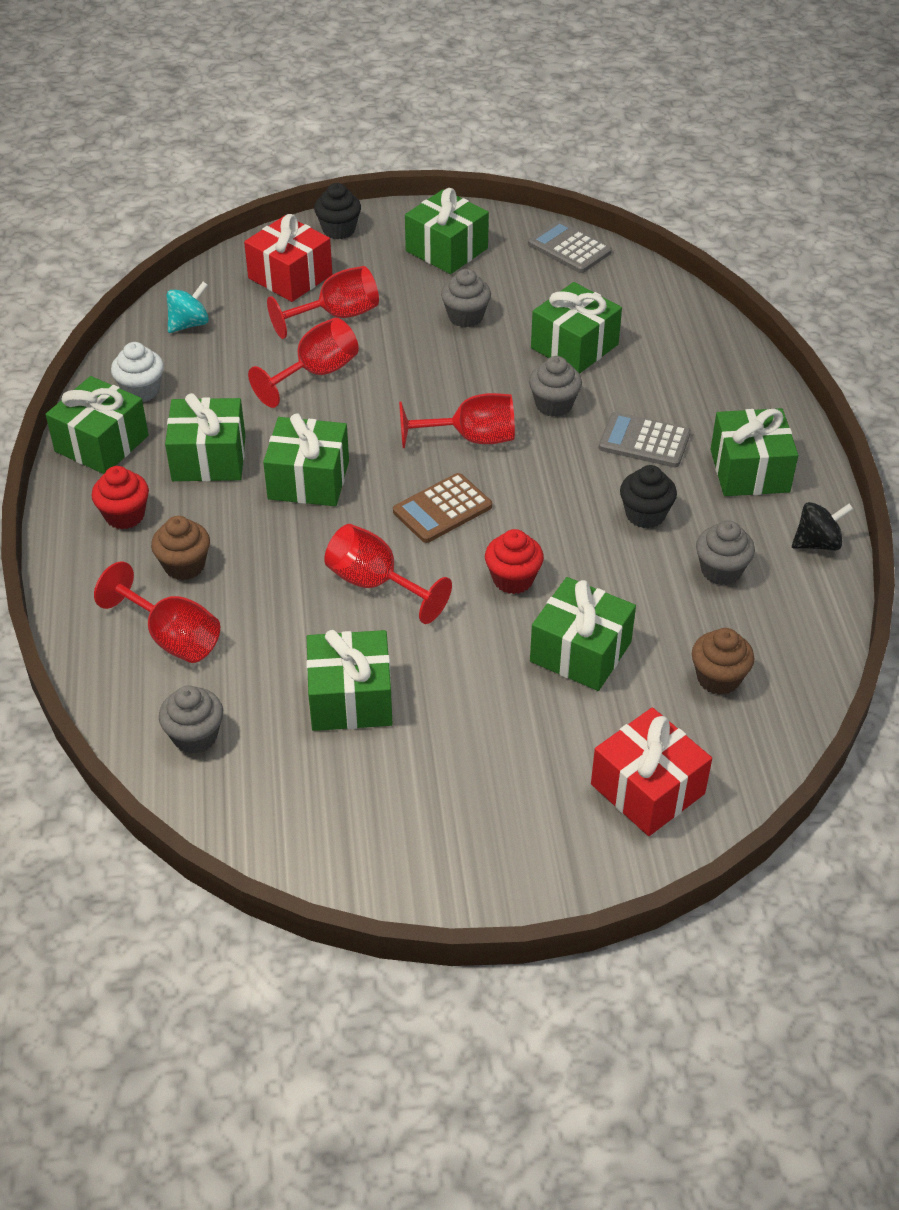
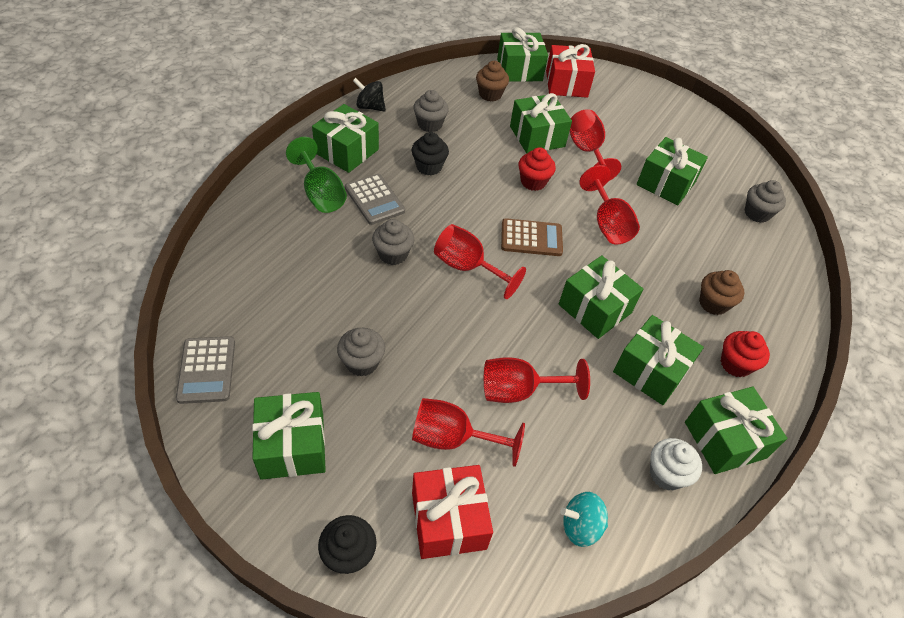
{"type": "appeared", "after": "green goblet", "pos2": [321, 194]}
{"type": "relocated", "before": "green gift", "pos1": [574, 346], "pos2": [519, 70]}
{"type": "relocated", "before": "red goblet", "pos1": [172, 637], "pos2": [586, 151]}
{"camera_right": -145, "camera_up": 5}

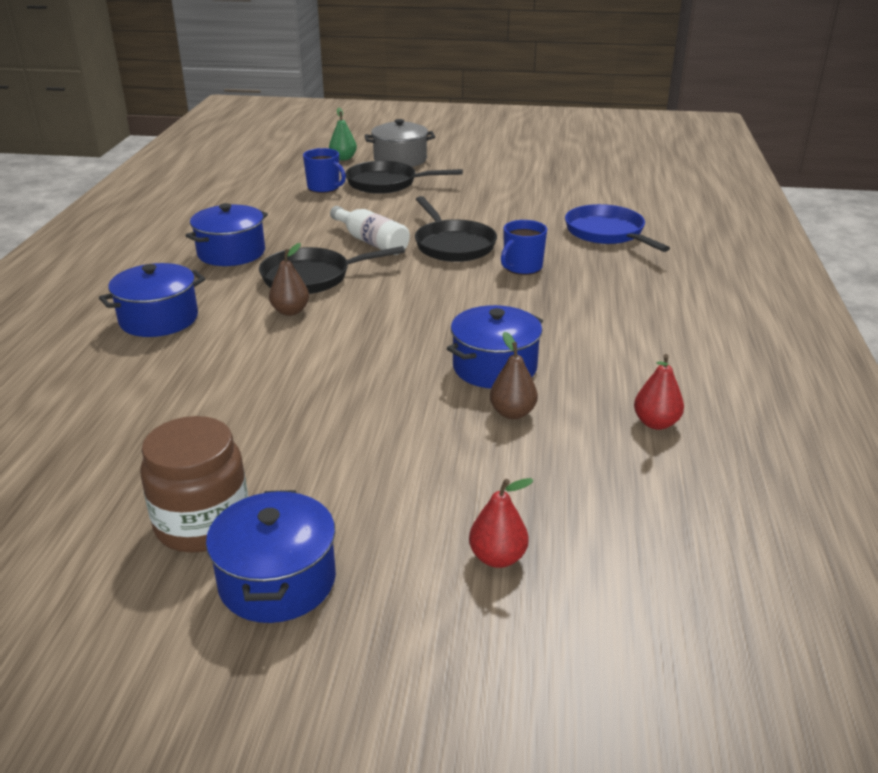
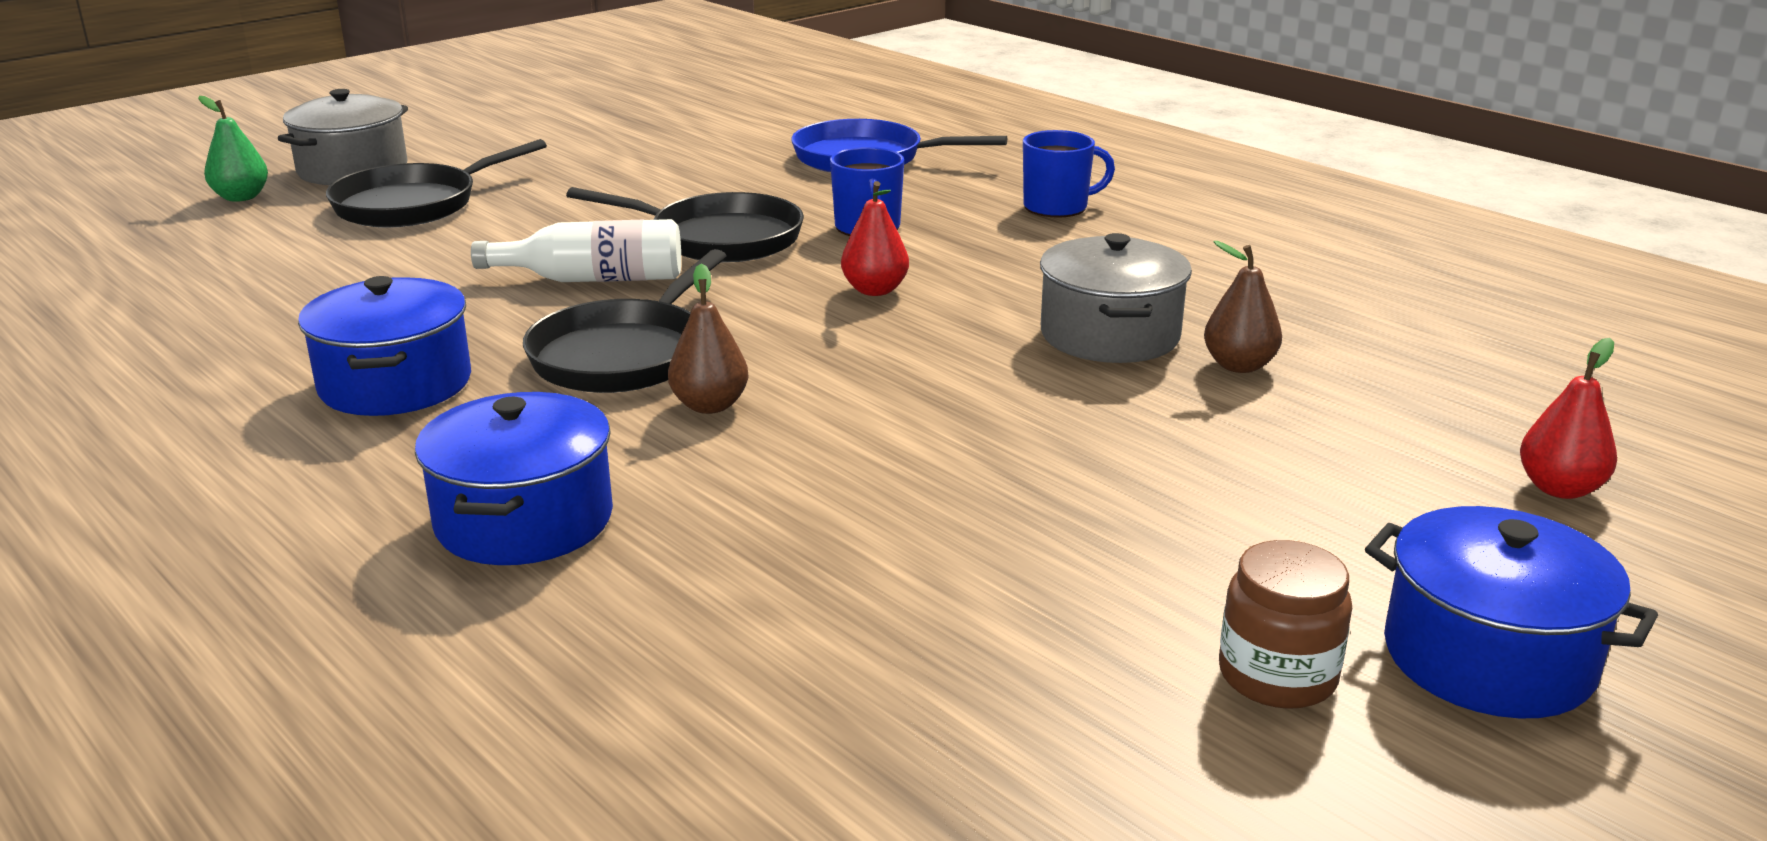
{"type": "relocated", "before": "red pear", "pos1": [656, 423], "pos2": [875, 290]}
{"type": "relocated", "before": "blue mug", "pos1": [324, 188], "pos2": [1057, 207]}
{"type": "colour", "before": "blue pot", "after": "grey pot", "pos1": [494, 367], "pos2": [1109, 335]}
{"type": "size", "before": "brown jar", "pos1": [202, 524], "pos2": [1277, 676], "scale": 0.65}
{"camera_right": -50, "camera_up": -5}

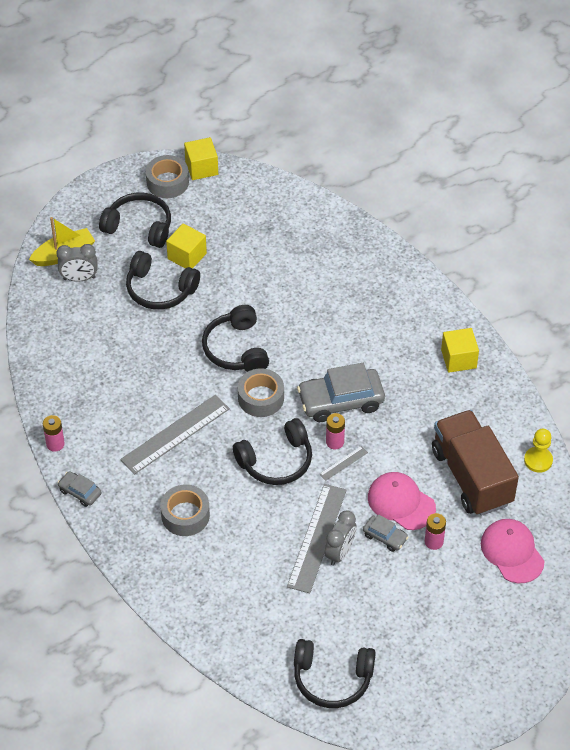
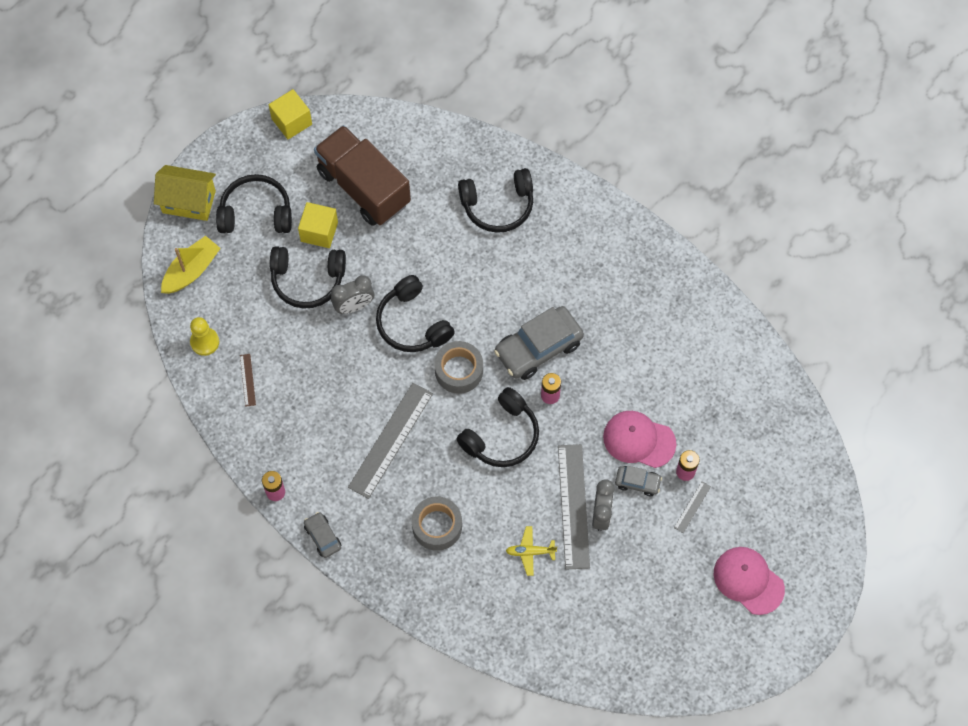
{"type": "appeared", "after": "yellow house", "pos2": [189, 201]}
{"type": "relocated", "before": "yellow pawn", "pos1": [538, 460], "pos2": [205, 342]}
{"type": "appeared", "after": "brown ruler", "pos2": [247, 380]}
{"type": "spun", "before": "grey car", "pos1": [80, 492], "pos2": [322, 537], "turn": 45}
{"type": "relocated", "before": "brown truck", "pos1": [471, 477], "pos2": [363, 187]}
{"type": "relocated", "before": "grey clock", "pos1": [79, 278], "pos2": [354, 306]}
{"type": "relocated", "before": "black headphones", "pos1": [332, 679], "pos2": [498, 205]}
{"type": "appeared", "after": "yellow plane", "pos2": [530, 552]}
{"type": "relocated", "before": "grey ruler", "pos1": [343, 463], "pos2": [692, 507]}
{"type": "relocated", "before": "pink cap", "pos1": [512, 552], "pos2": [748, 580]}
{"type": "missing", "before": "grey tape", "pos1": [167, 182]}
{"type": "missing", "before": "yellow cube", "pos1": [458, 359]}
{"camera_right": -20, "camera_up": 15}

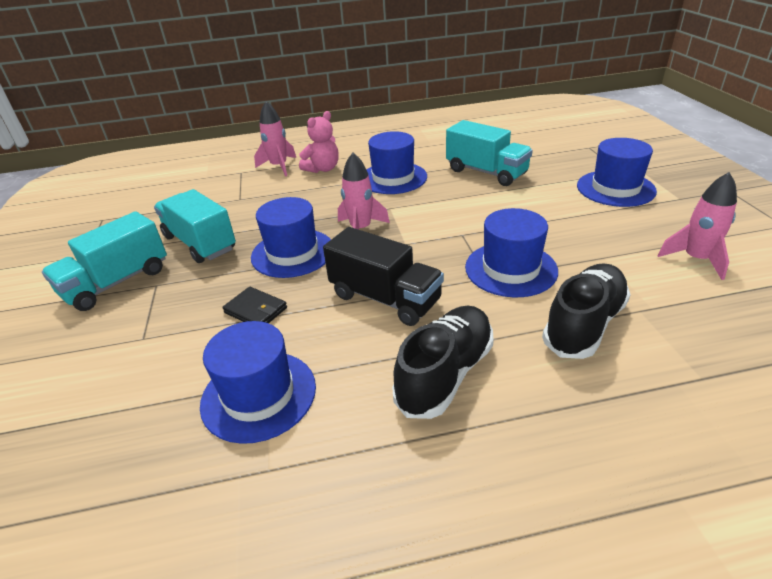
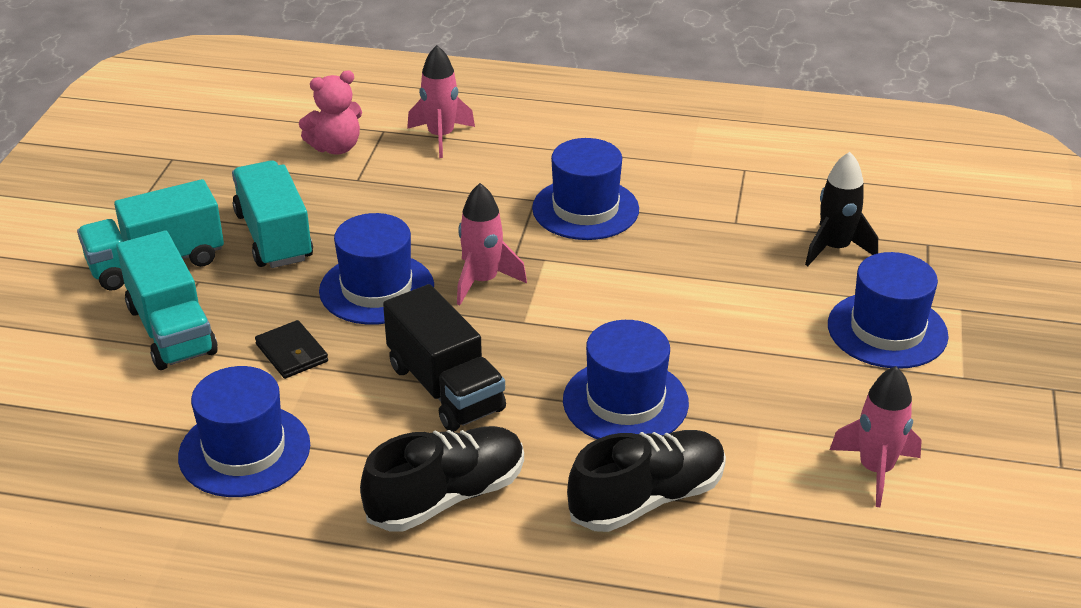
{"type": "relocated", "before": "turquoise truck", "pos1": [486, 172], "pos2": [171, 330]}
{"type": "relocated", "before": "pink teddy bear", "pos1": [323, 169], "pos2": [336, 147]}
{"type": "appeared", "after": "black rocket", "pos2": [835, 249]}
{"camera_right": 20, "camera_up": 0}

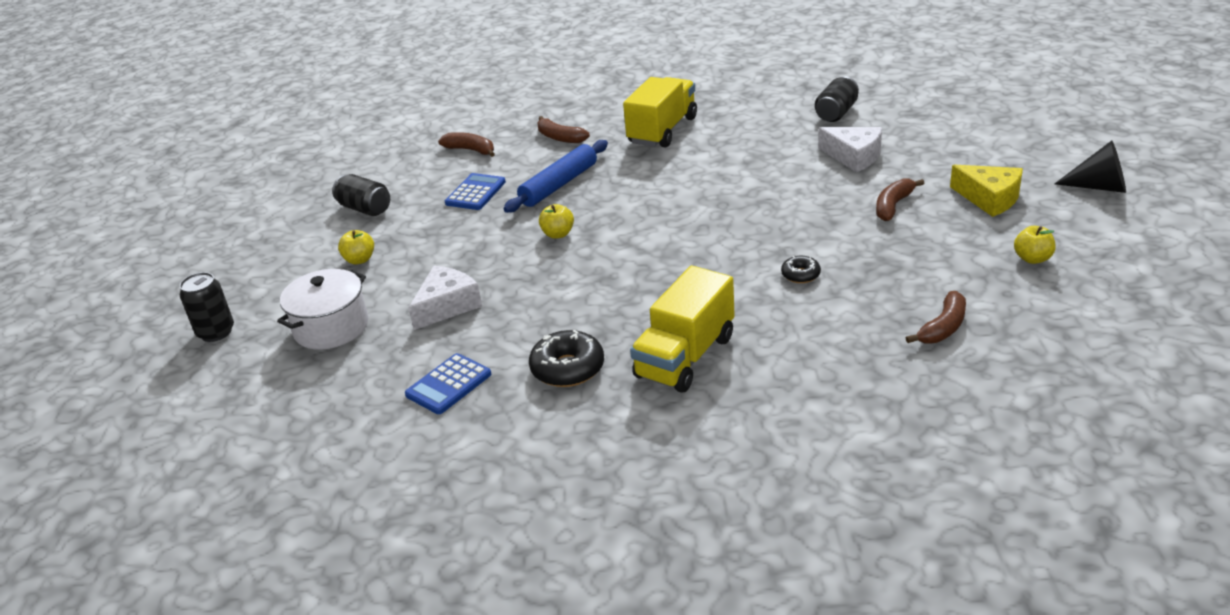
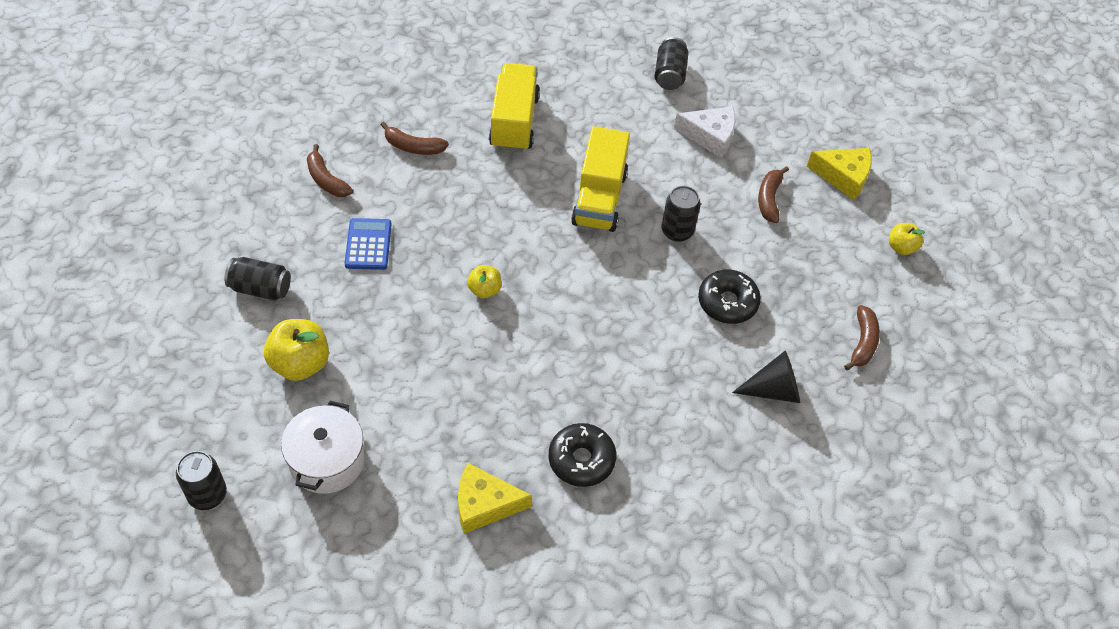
{"type": "size", "before": "yellow apple", "pos1": [360, 260], "pos2": [300, 363], "scale": 1.74}
{"type": "spun", "before": "brown banana", "pos1": [470, 150], "pos2": [326, 180], "turn": -135}
{"type": "exchanged", "before": "blue calculator", "after": "yellow cheese", "pos1": [448, 384], "pos2": [484, 505]}
{"type": "relocated", "before": "yellow truck", "pos1": [685, 357], "pos2": [599, 198]}
{"type": "appeared", "after": "black can", "pos2": [677, 231]}
{"type": "size", "before": "black donut", "pos1": [800, 275], "pos2": [727, 302], "scale": 1.78}
{"type": "relocated", "before": "black cone", "pos1": [1099, 187], "pos2": [773, 390]}
{"type": "missing", "before": "white cheese", "pos1": [447, 306]}
{"type": "missing", "before": "blue rolling pin", "pos1": [559, 185]}
{"camera_right": -30, "camera_up": 20}

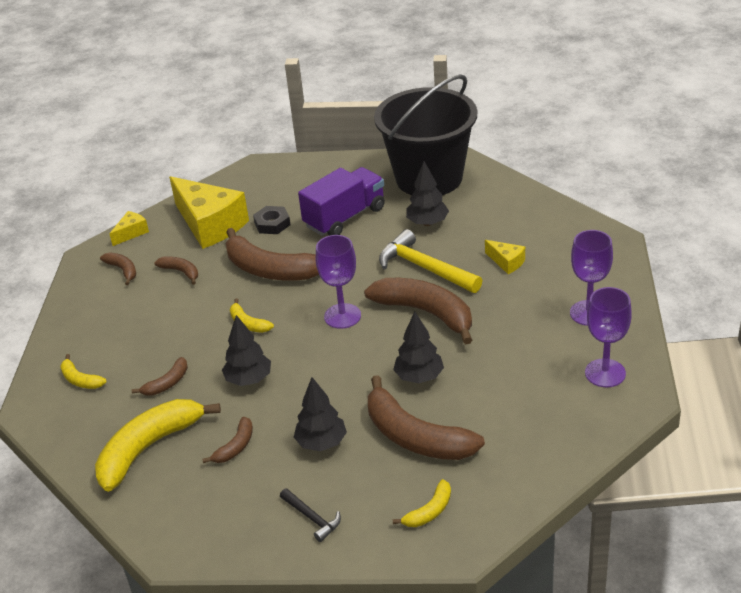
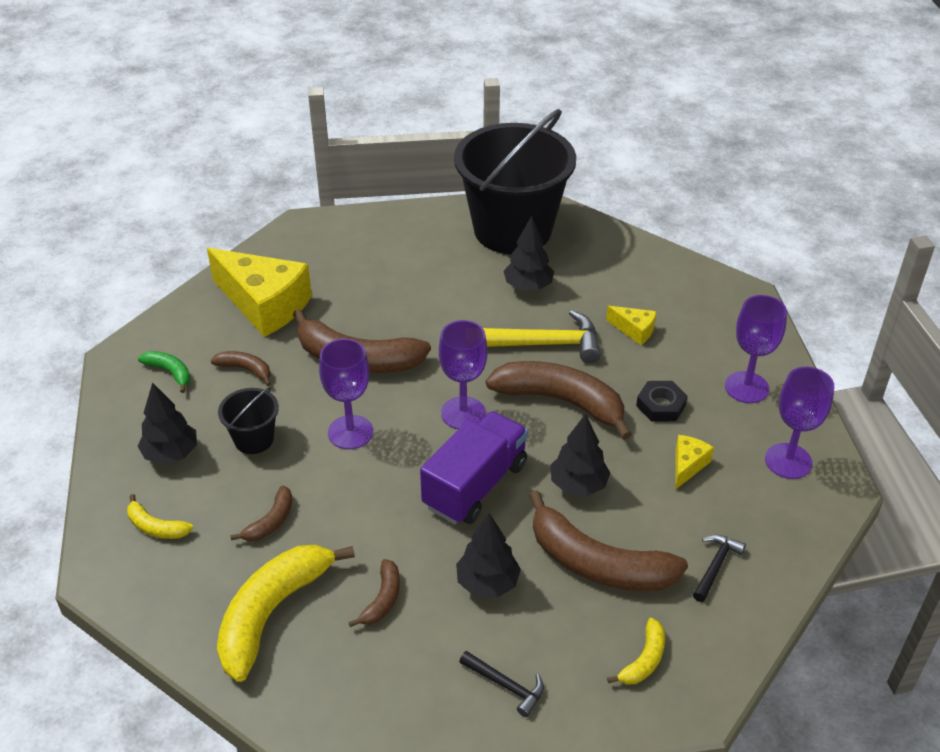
{"type": "colour", "before": "brown banana", "after": "green banana", "pos1": [123, 270], "pos2": [170, 372]}
{"type": "relocated", "before": "black tree", "pos1": [249, 379], "pos2": [171, 454]}
{"type": "appeared", "after": "black bucket", "pos2": [254, 439]}
{"type": "exchanged", "before": "yellow banana", "after": "purple goblet", "pos1": [248, 323], "pos2": [350, 432]}
{"type": "relocated", "before": "purple truck", "pos1": [345, 217], "pos2": [475, 485]}
{"type": "spun", "before": "yellow hammer", "pos1": [424, 268], "pos2": [542, 344], "turn": 150}
{"type": "relocated", "before": "black nut", "pos1": [272, 224], "pos2": [661, 405]}
{"type": "relocated", "before": "yellow cheese", "pos1": [131, 233], "pos2": [687, 465]}
{"type": "appeared", "after": "black hammer", "pos2": [715, 566]}
{"camera_right": -15, "camera_up": 5}

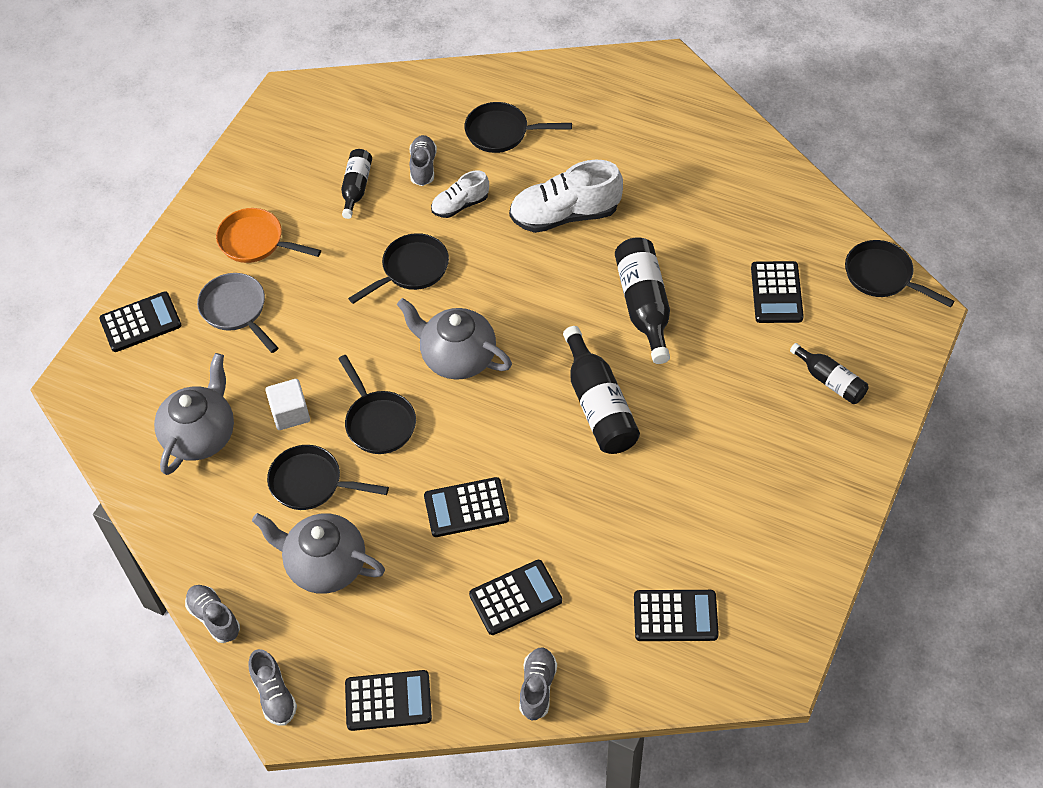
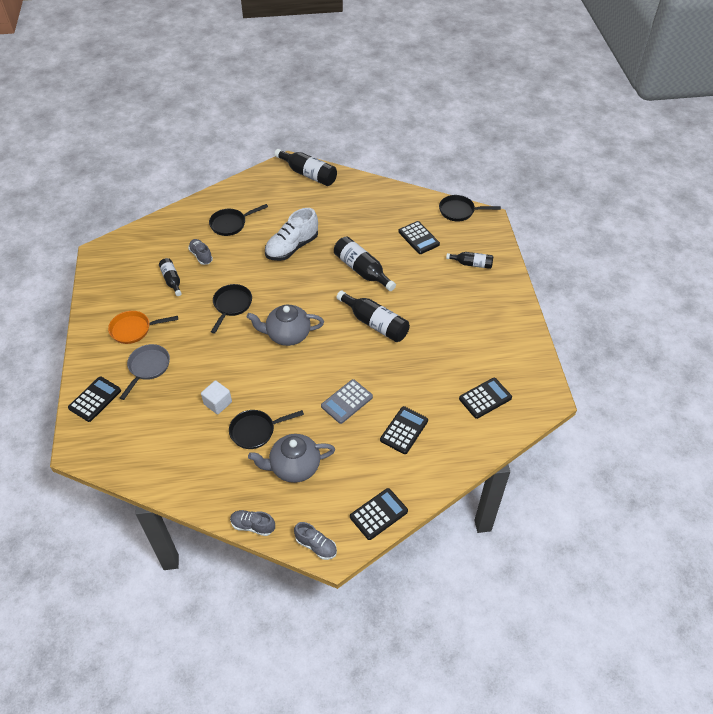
{"type": "spun", "before": "grey pan", "pos1": [236, 310], "pos2": [148, 367], "turn": 90}
{"type": "appeared", "after": "black bottle", "pos2": [308, 174]}
{"type": "colour", "before": "black calculator", "after": "grey calculator", "pos1": [466, 508], "pos2": [347, 402]}
{"type": "missing", "before": "grey teapot", "pos1": [201, 435]}
{"type": "missing", "before": "black pan", "pos1": [378, 422]}
{"type": "missing", "before": "white shoe", "pos1": [460, 205]}
{"type": "missing", "before": "grey shoe", "pos1": [537, 688]}
{"camera_right": -35, "camera_up": -5}

